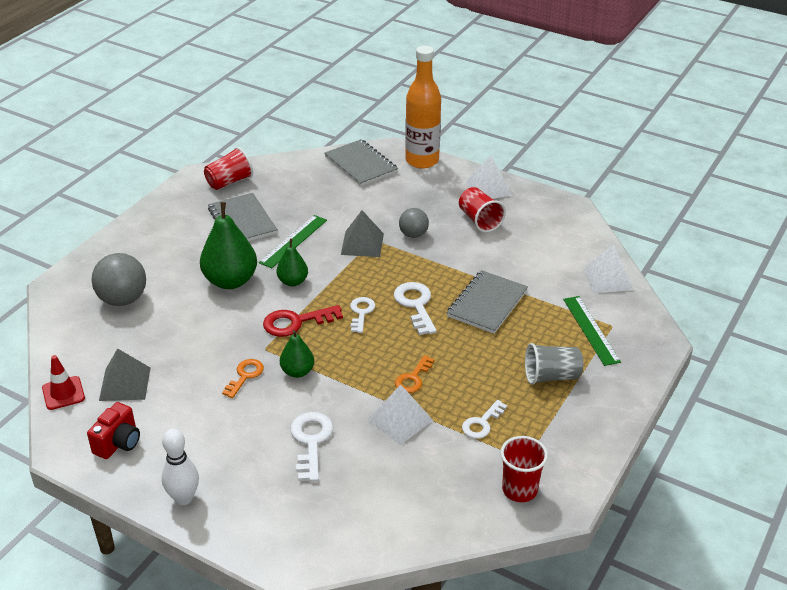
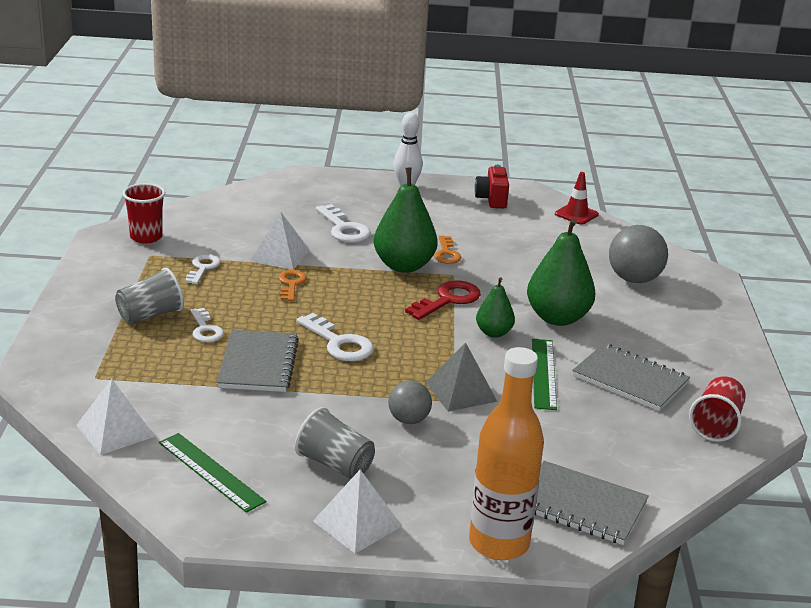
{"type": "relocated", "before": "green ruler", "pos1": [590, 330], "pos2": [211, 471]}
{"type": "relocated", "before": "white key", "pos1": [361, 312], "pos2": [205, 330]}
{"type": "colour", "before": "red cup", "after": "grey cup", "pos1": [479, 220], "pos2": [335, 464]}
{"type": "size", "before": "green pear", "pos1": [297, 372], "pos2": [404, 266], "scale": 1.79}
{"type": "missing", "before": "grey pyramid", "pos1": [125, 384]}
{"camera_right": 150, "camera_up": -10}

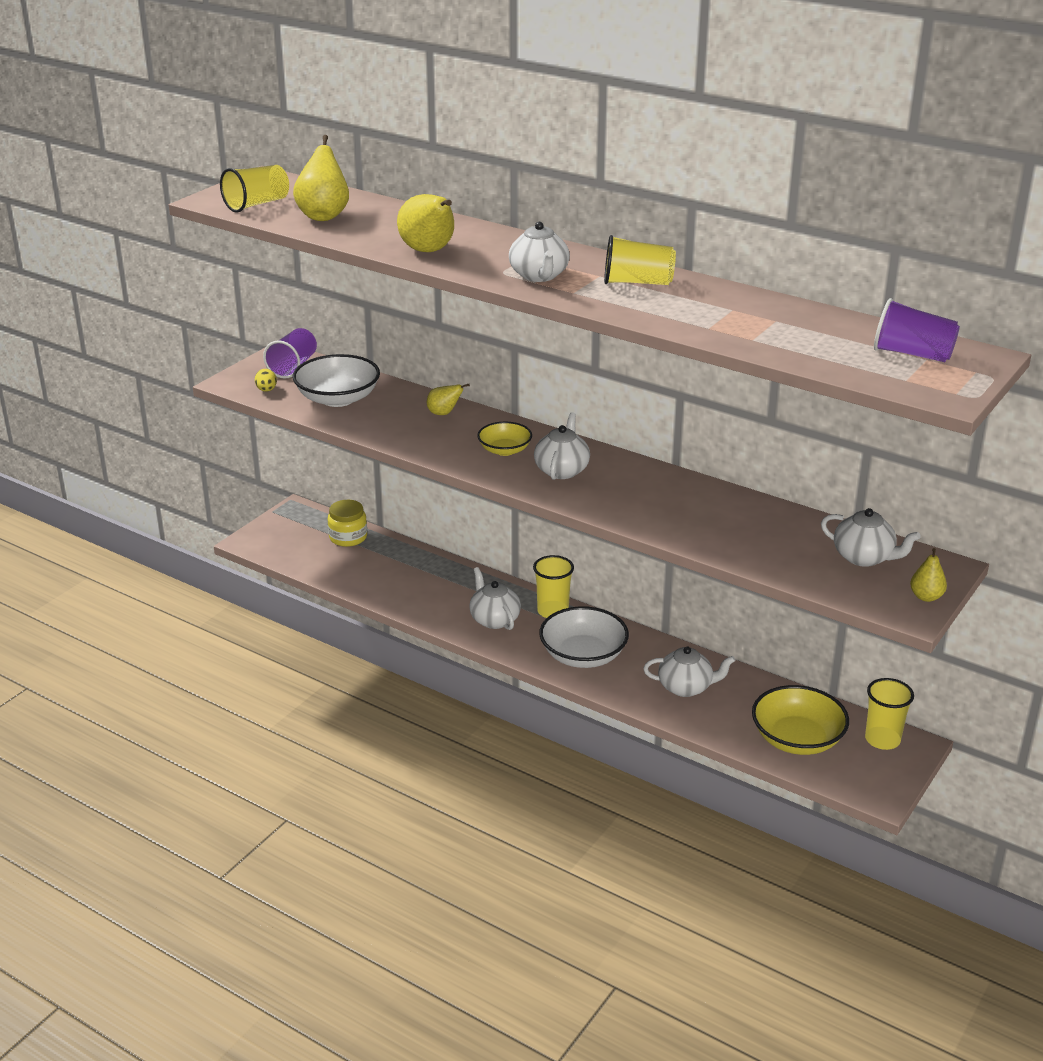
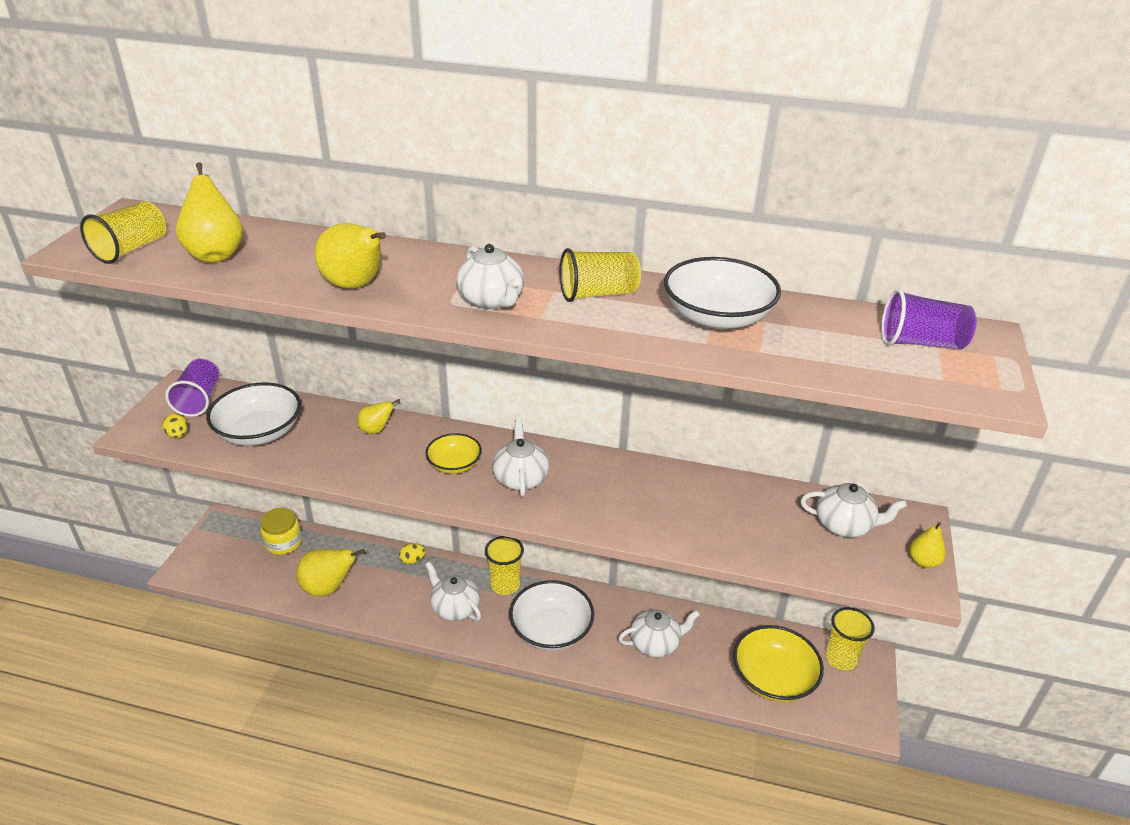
{"type": "appeared", "after": "yellow pear", "pos2": [328, 588]}
{"type": "appeared", "after": "yellow egg", "pos2": [412, 560]}
{"type": "appeared", "after": "white bowl", "pos2": [717, 317]}
{"camera_right": -20, "camera_up": 5}

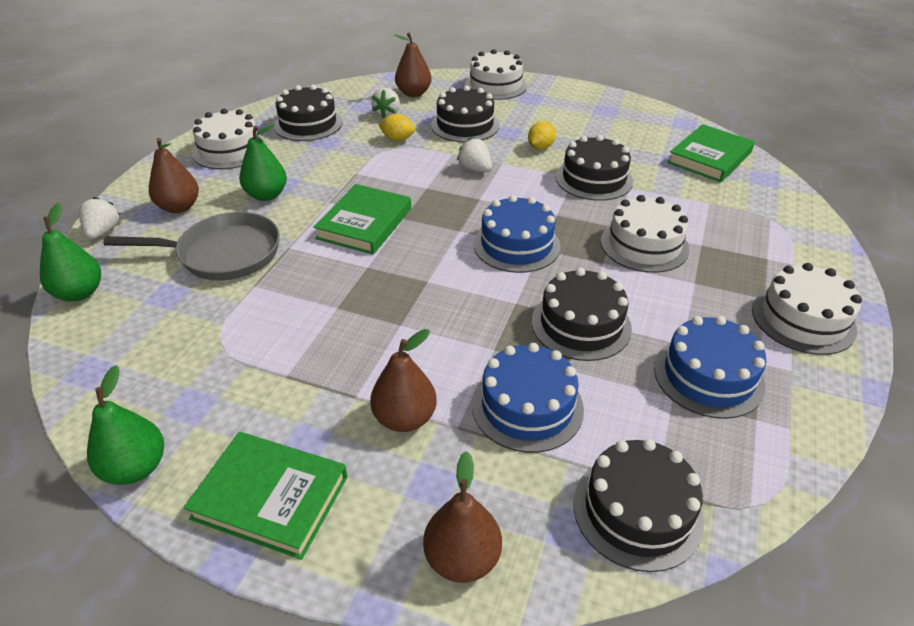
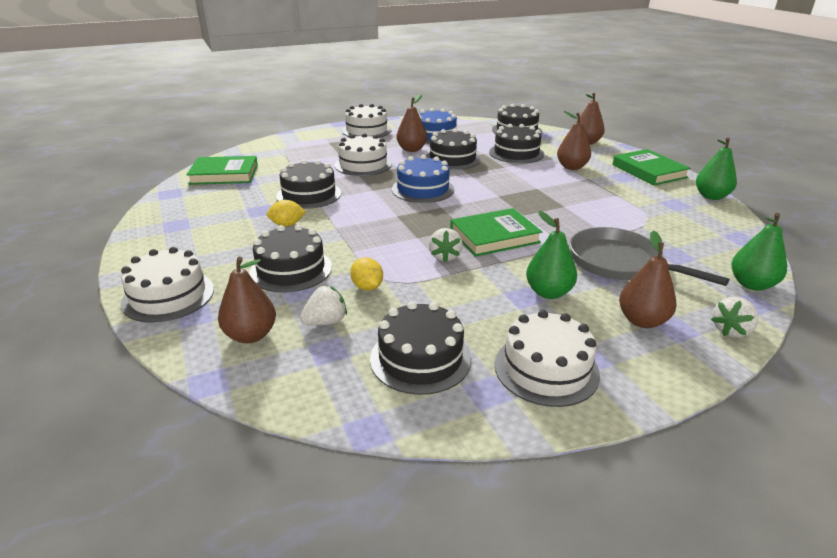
{"type": "appeared", "after": "brown pear", "pos2": [411, 149]}
{"type": "relocated", "before": "white strawberry", "pos1": [475, 169], "pos2": [445, 256]}
{"type": "colour", "before": "blue cake", "after": "black cake", "pos1": [527, 406], "pos2": [516, 153]}
{"camera_right": -135, "camera_up": -10}

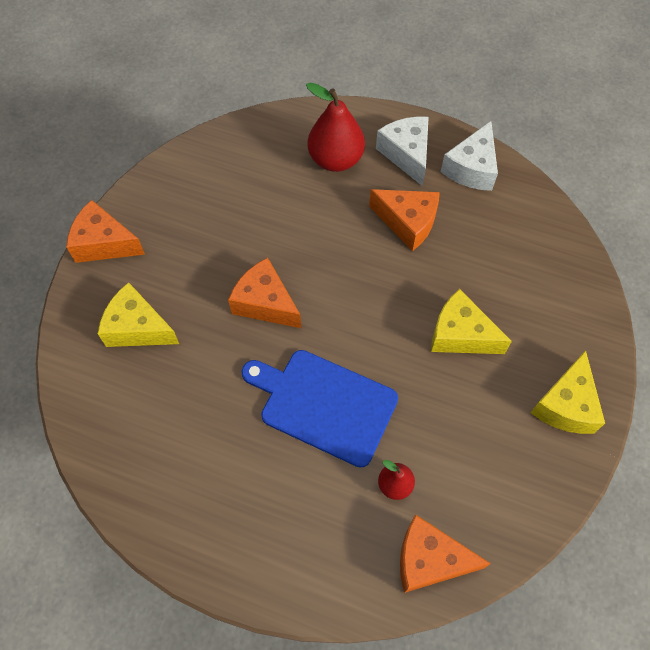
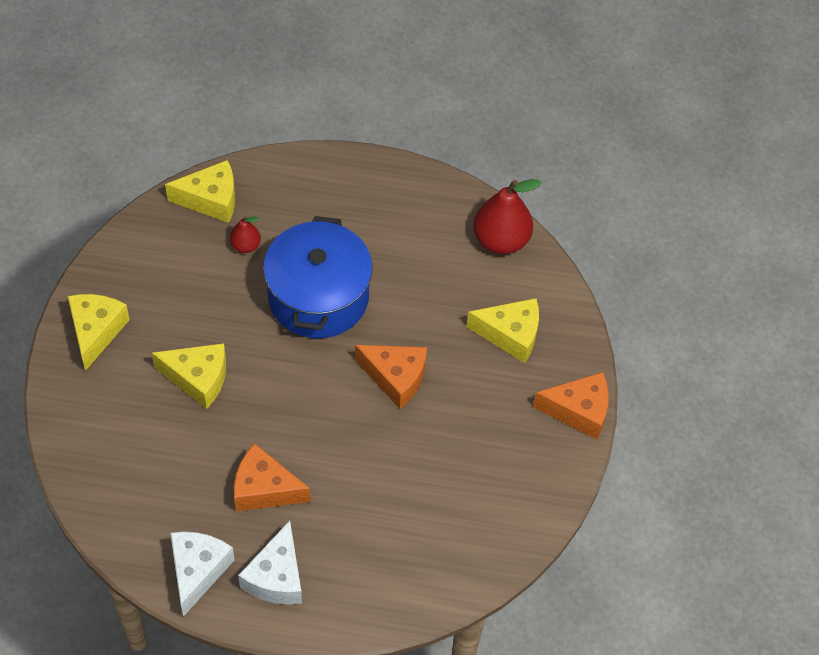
{"type": "colour", "before": "orange cheese", "after": "yellow cheese", "pos1": [429, 559], "pos2": [211, 199]}
{"type": "spun", "before": "white cheese", "pos1": [406, 154], "pos2": [276, 577], "turn": 45}
{"type": "exchanged", "before": "blue cutting board", "after": "blue pot", "pos1": [324, 404], "pos2": [318, 297]}
{"type": "relocated", "before": "red pear", "pos1": [335, 159], "pos2": [501, 240]}
{"camera_right": 165, "camera_up": -5}

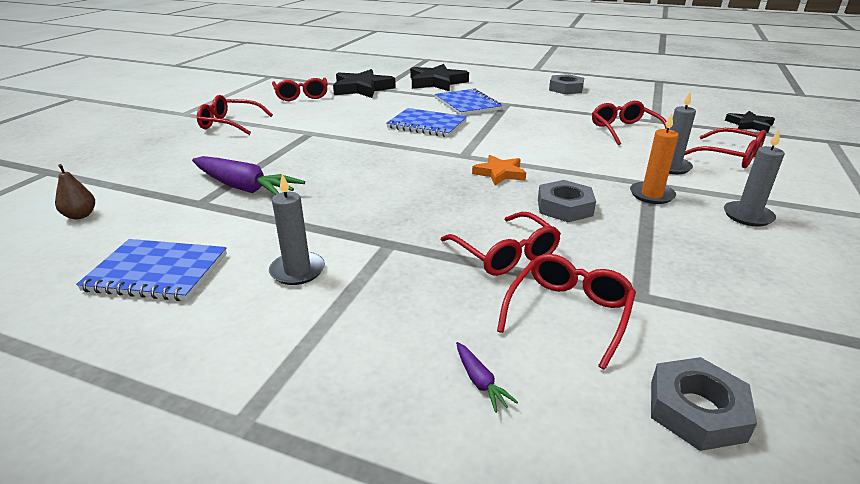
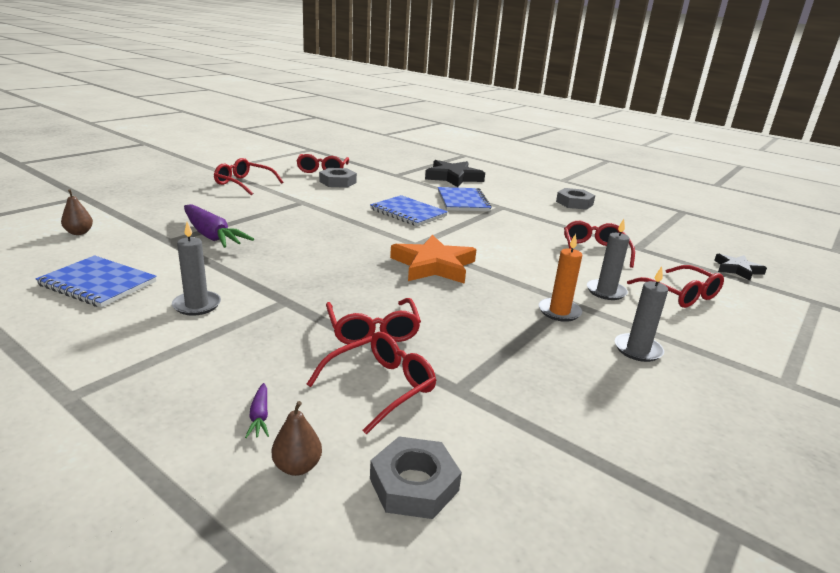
{"type": "appeared", "after": "brown pear", "pos2": [297, 467]}
{"type": "relocated", "before": "grey nut", "pos1": [564, 207], "pos2": [338, 182]}
{"type": "size", "before": "orange star", "pos1": [500, 173], "pos2": [433, 265], "scale": 1.72}
{"type": "missing", "before": "black star", "pos1": [362, 88]}
{"camera_right": 15, "camera_up": -5}

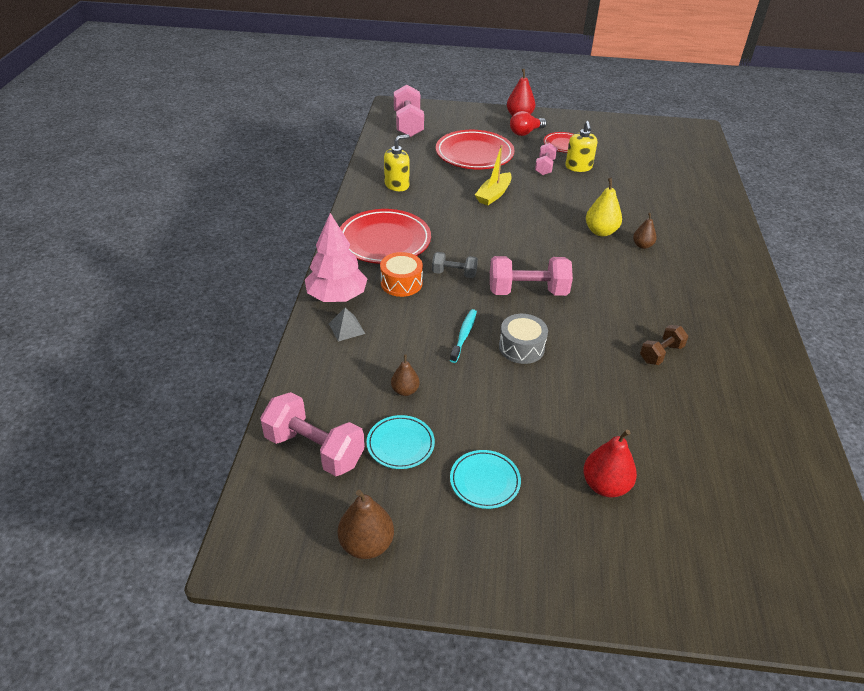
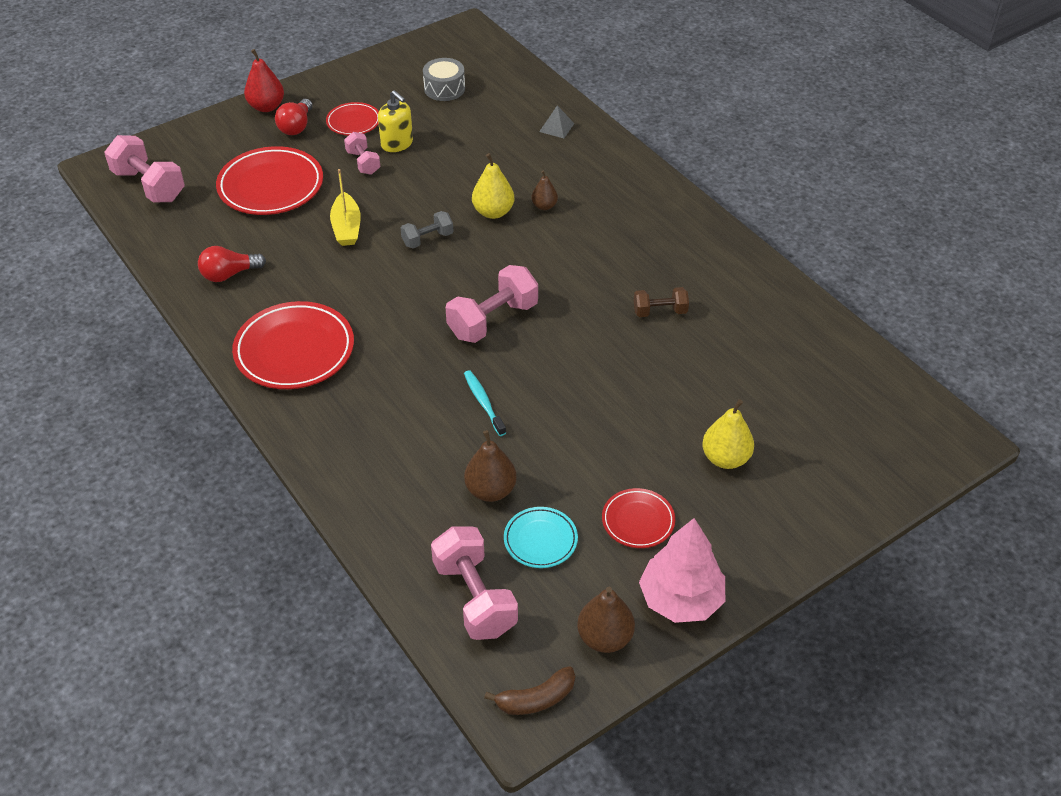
{"type": "exchanged", "before": "yellow soap dispenser", "after": "red light bulb", "pos1": [397, 185], "pos2": [229, 274]}
{"type": "relocated", "before": "grey dumbbell", "pos1": [454, 274], "pos2": [427, 239]}
{"type": "relocated", "before": "grey drum", "pos1": [521, 347], "pos2": [444, 88]}
{"type": "spun", "before": "pink dumbbell", "pos1": [314, 449], "pos2": [474, 598], "turn": 75}
{"type": "size", "before": "brown pear", "pos1": [405, 390], "pos2": [490, 490], "scale": 1.61}
{"type": "appeared", "after": "brown banana", "pos2": [536, 699]}
{"type": "relocated", "before": "grey pyramid", "pos1": [346, 328], "pos2": [556, 127]}
{"type": "colour", "before": "turquoise plate", "after": "red plate", "pos1": [485, 481], "pos2": [638, 521]}
{"type": "spun", "before": "brown dumbbell", "pos1": [661, 354], "pos2": [660, 311], "turn": 75}
{"type": "relocated", "before": "pink tree", "pos1": [337, 296], "pos2": [680, 599]}
{"type": "colour", "before": "red pear", "after": "yellow pear", "pos1": [605, 485], "pos2": [725, 458]}
{"type": "missing", "before": "orange drum", "pos1": [401, 283]}
{"camera_right": -40, "camera_up": 5}

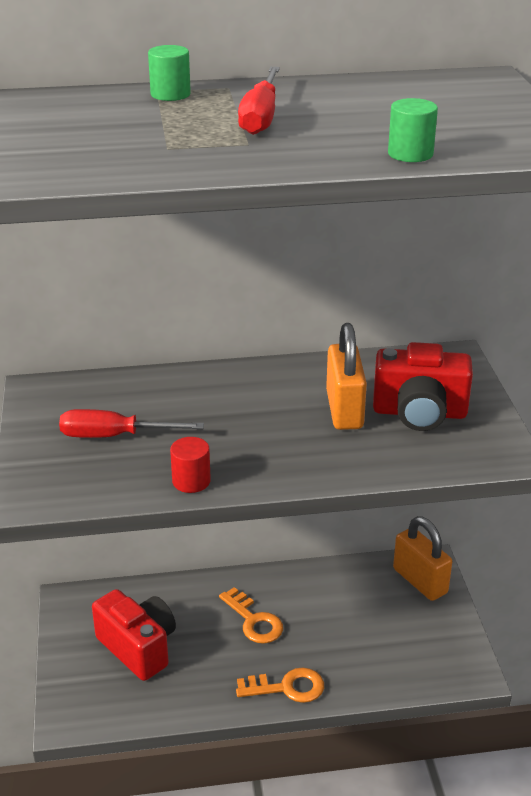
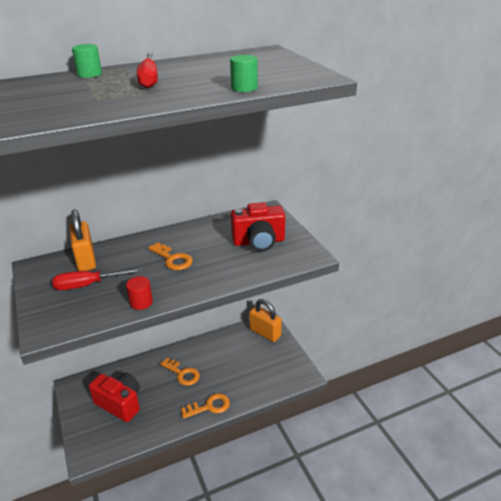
{"type": "relocated", "before": "orange padlock", "pos1": [344, 410], "pos2": [86, 260]}
{"type": "appeared", "after": "orange key", "pos2": [172, 259]}
{"camera_right": -15, "camera_up": 0}

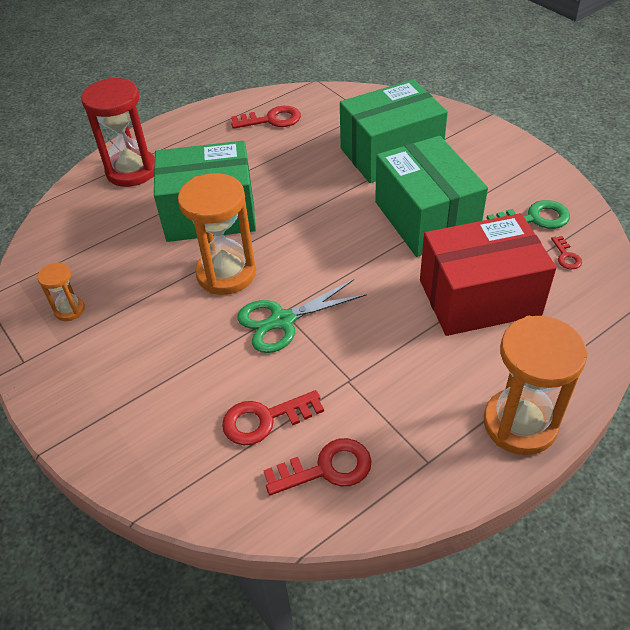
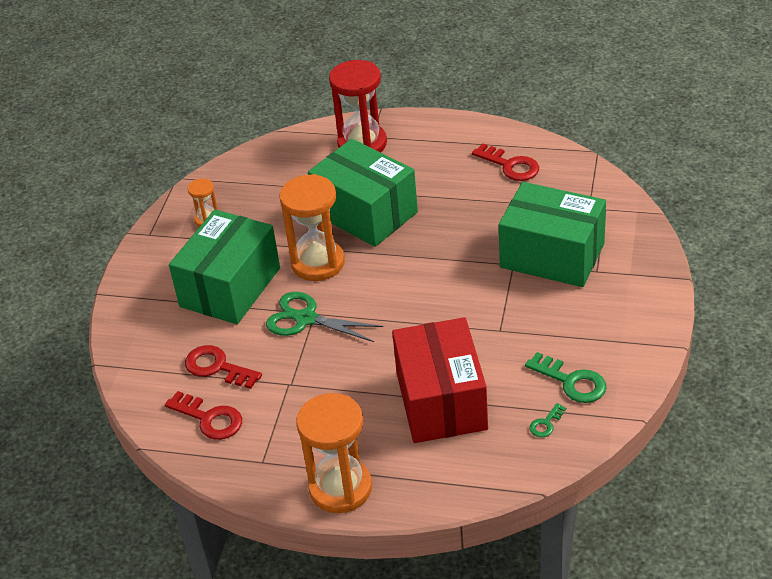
{"type": "relocated", "before": "green box", "pos1": [425, 218], "pos2": [230, 287]}
{"type": "spun", "before": "red box", "pos1": [479, 297], "pos2": [441, 401], "turn": 45}
{"type": "colour", "before": "red key", "after": "green key", "pos1": [566, 256], "pos2": [546, 424]}
{"camera_right": 50, "camera_up": -5}

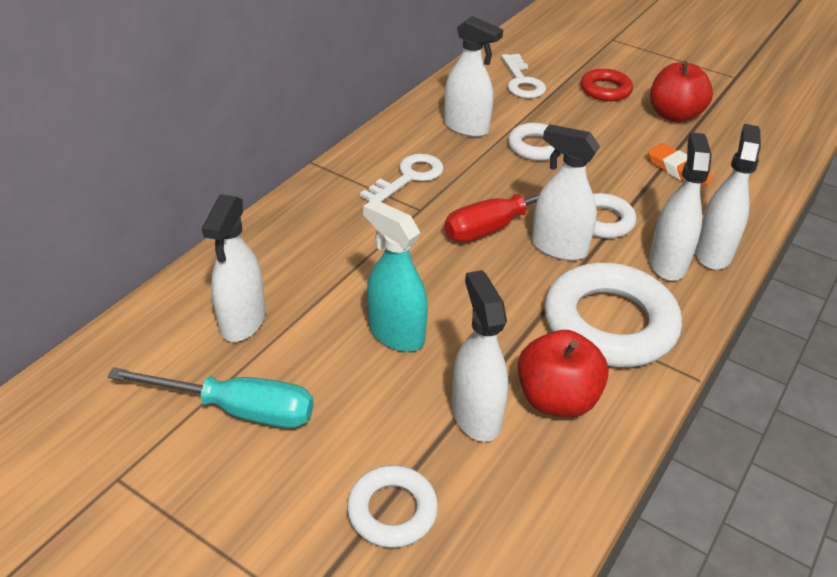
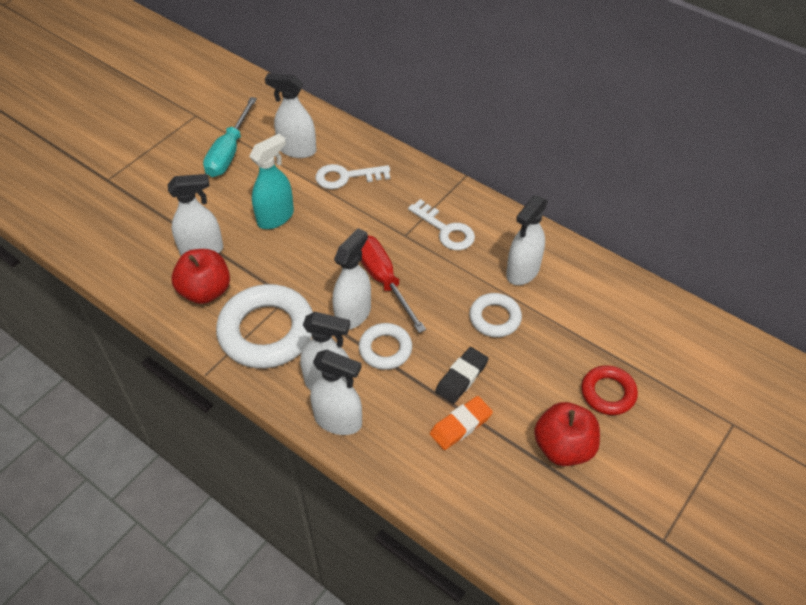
{"type": "relocated", "before": "white key", "pos1": [521, 81], "pos2": [346, 177]}
{"type": "appeared", "after": "black eraser", "pos2": [461, 377]}
{"type": "missing", "before": "white ring", "pos1": [392, 511]}
{"camera_right": 95, "camera_up": 10}

